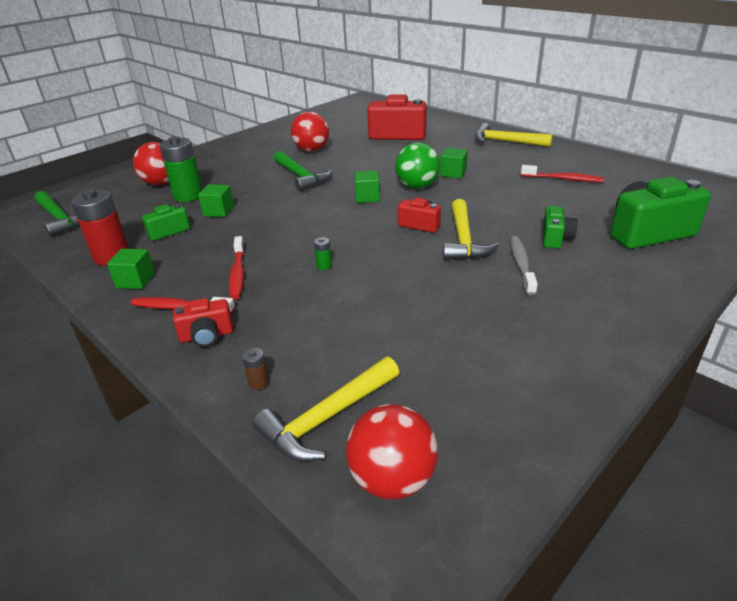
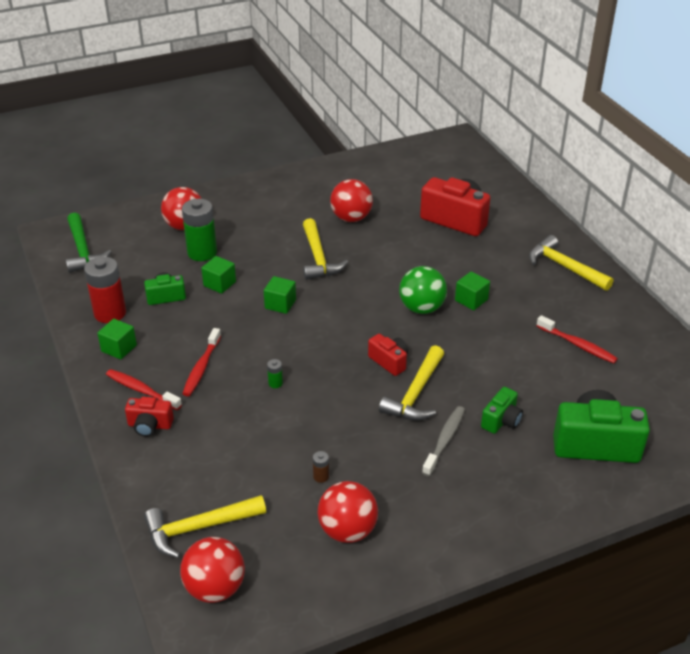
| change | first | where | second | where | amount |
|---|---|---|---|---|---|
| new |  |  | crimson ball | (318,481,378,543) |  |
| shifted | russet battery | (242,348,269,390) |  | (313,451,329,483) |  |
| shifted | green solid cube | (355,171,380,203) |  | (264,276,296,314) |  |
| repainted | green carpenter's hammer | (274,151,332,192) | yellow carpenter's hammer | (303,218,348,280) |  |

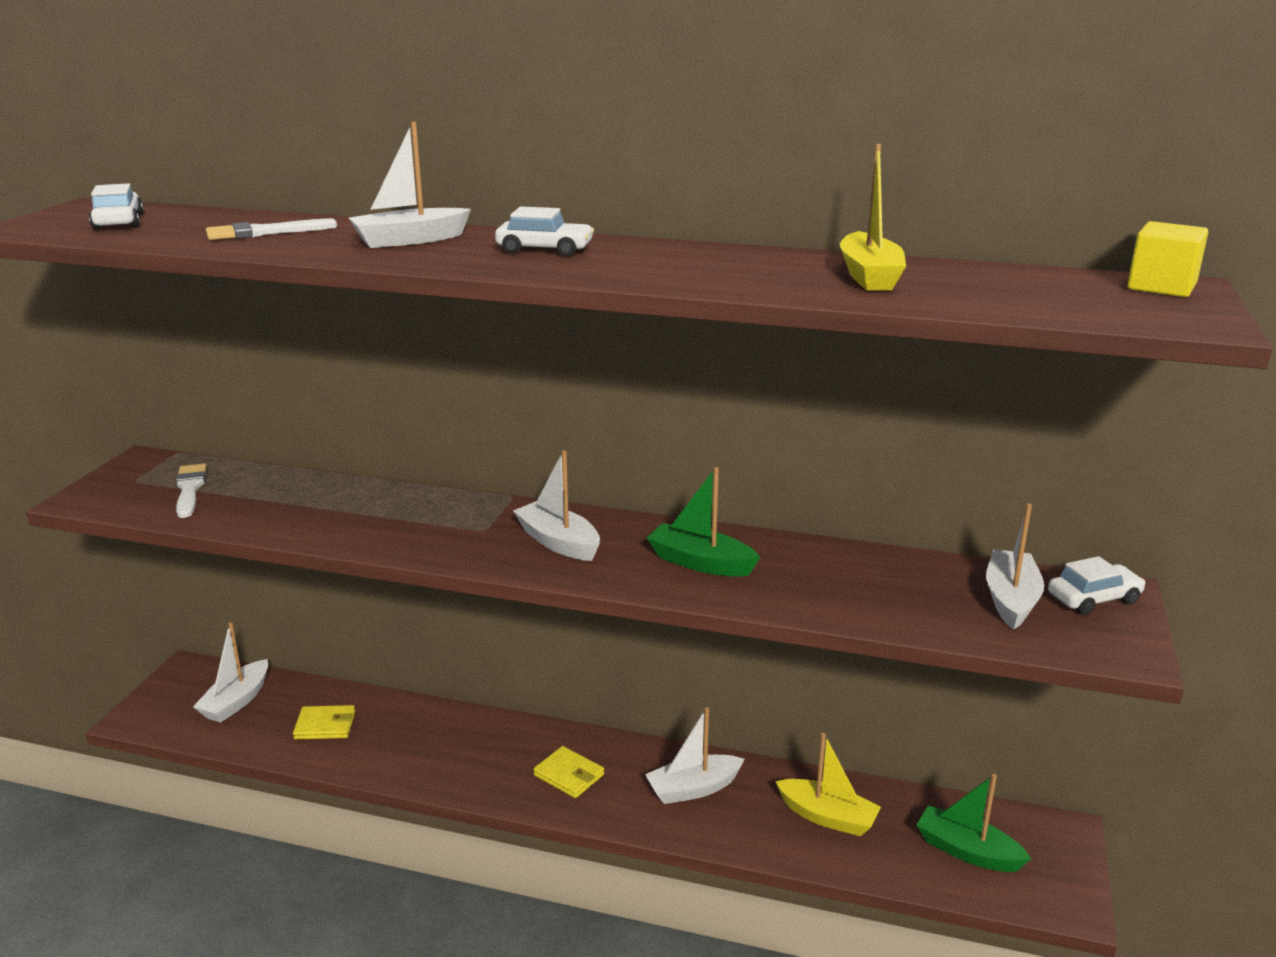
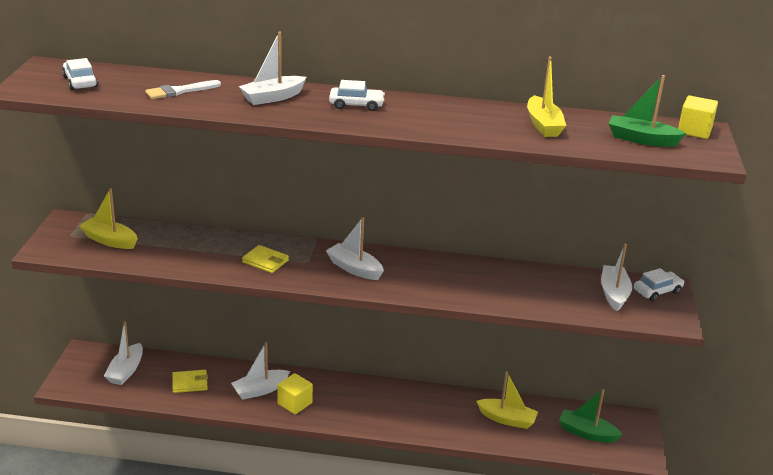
| change | first | where | second | where | amount |
|---|---|---|---|---|---|
| new |  |  | yellow solid cube | (277,373,313,414) |  |
| shifted | yellow wallet | (533,746,604,798) |  | (242,245,289,273) |  |
| shifted | snow-white sailboat | (645,707,745,804) |  | (231,342,290,400) |  |
| shifted | green sailboat | (647,467,761,577) |  | (609,75,686,147) |  |
| swapped | snow-white paint brush | (175,464,207,518) | yellow sailboat | (79,189,138,249) |  |

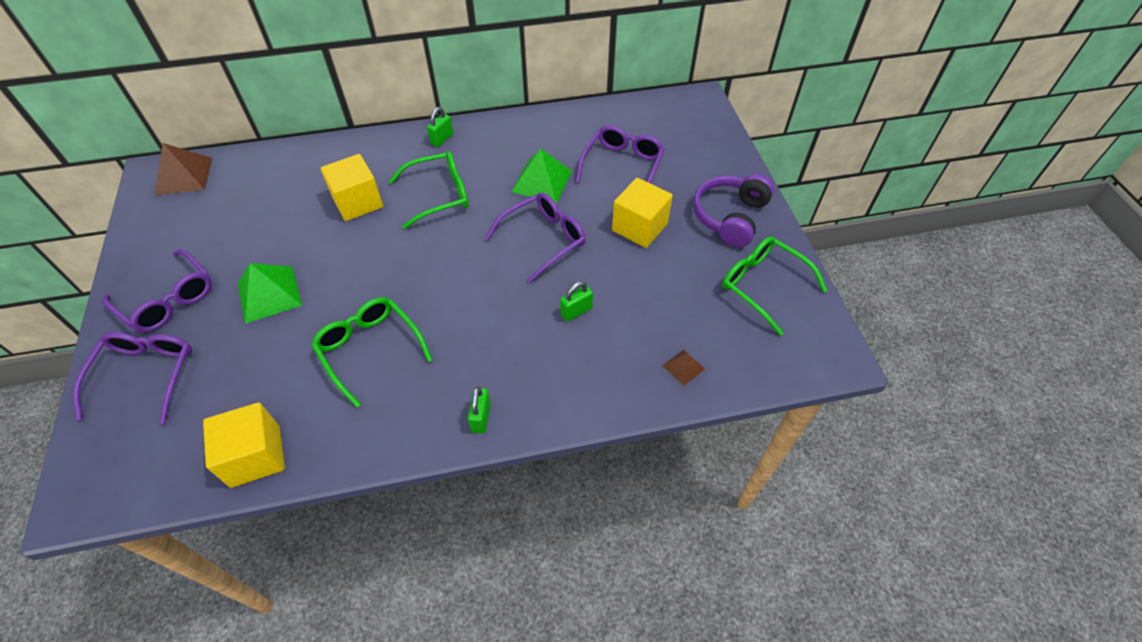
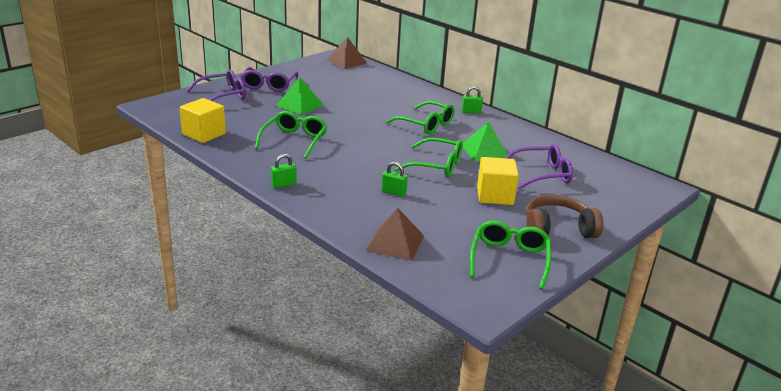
| change | first | where | second | where | amount |
|---|---|---|---|---|---|
| gone | yellow solid cube | (321,154,383,221) |  |  |  |
| repainted | violet spectacles | (485,192,586,283) | green spectacles | (395,137,463,177) |  |
| repainted | violet headset | (693,174,774,248) | russet headset | (526,195,603,238) |  |
| scaled | russet pyramid | (663,350,705,386) |  | (366,208,424,261) | x1.95 |

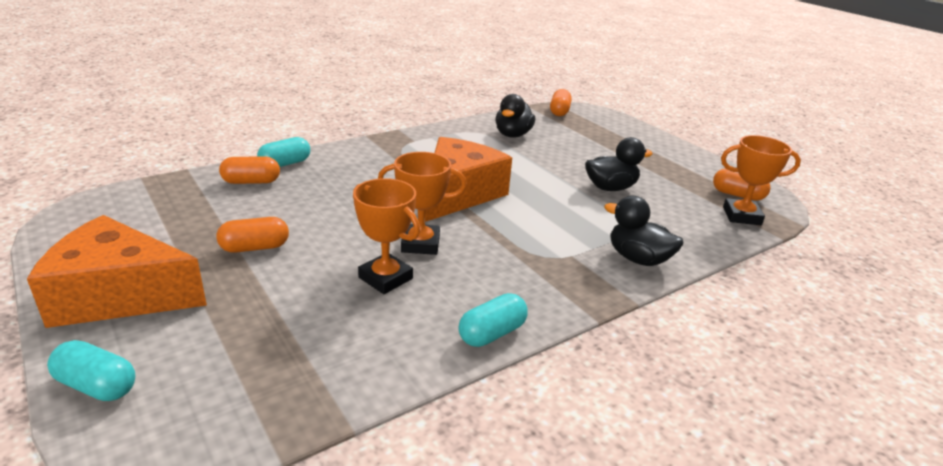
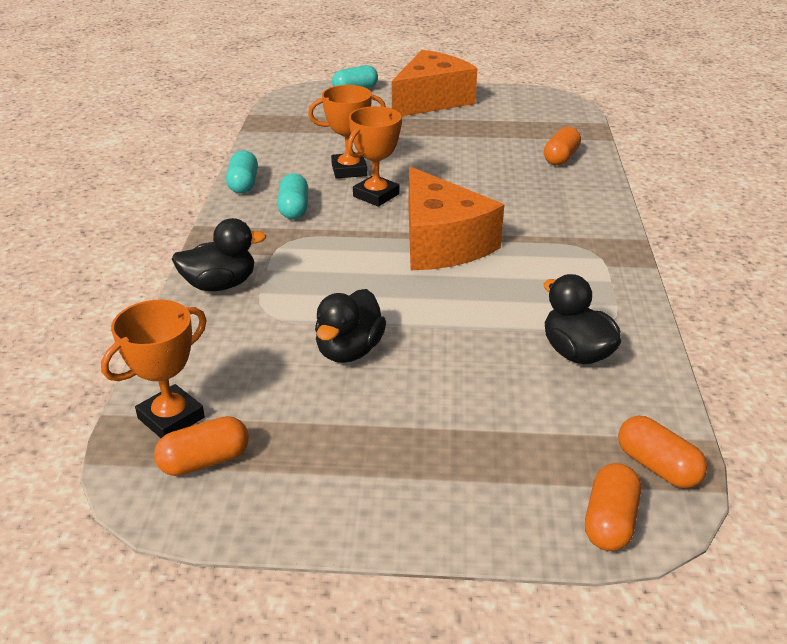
| change | first | where | second | where | amount |
|---|---|---|---|---|---|
| shifted | orange-coloured pill shape | (216,217,289,253) |  | (585,463,641,551) |  |
| shifted | turquoise pill shape | (257,137,310,167) |  | (277,173,308,219) |  |

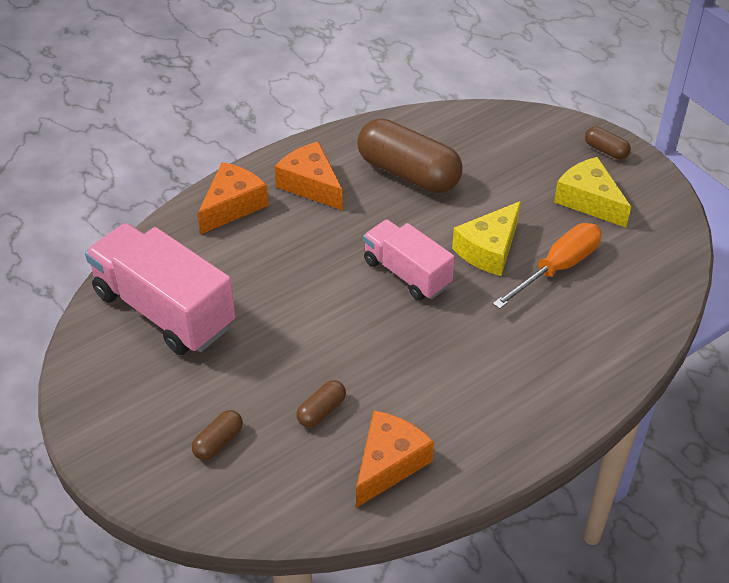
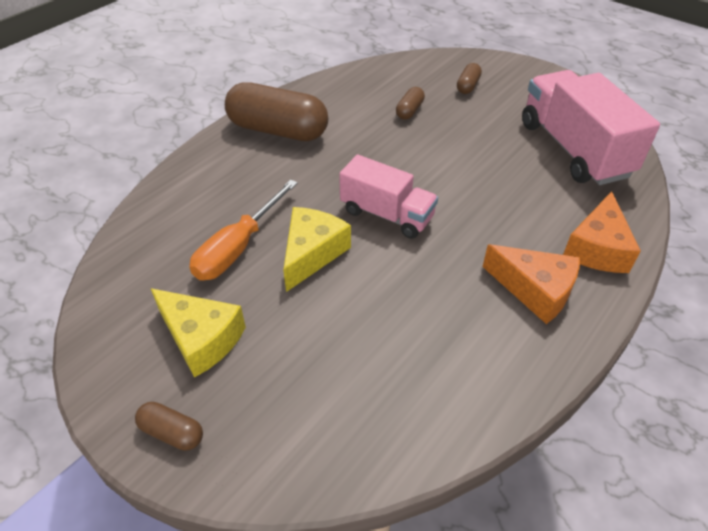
| change | first | where | second | where | amount |
|---|---|---|---|---|---|
| gone | orange-coloured cheese wedge | (356,410,434,508) |  |  |  |
| shifted | russet pill shape | (357,118,463,193) |  | (225,82,328,141) |  |
| rotated | rose-pink lorry | (85,223,236,355) |  | (522,70,660,185) | 135 degrees counterclockwise |

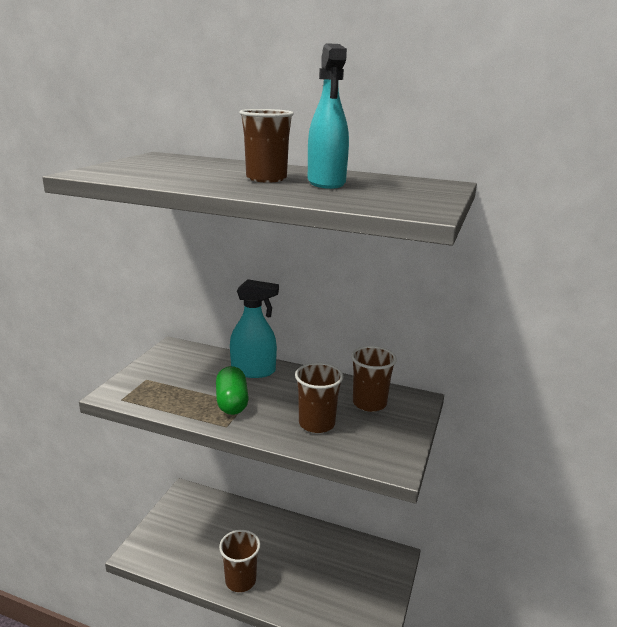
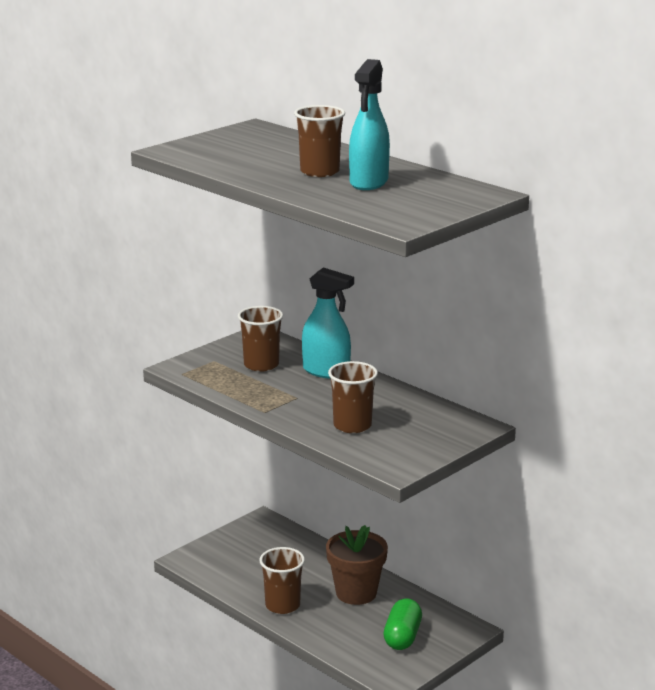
| change | first | where | second | where | amount |
|---|---|---|---|---|---|
| new |  |  | russet flower pot | (326,525,388,605) |  |
| shifted | green pill shape | (216,366,249,415) |  | (384,599,422,650) |  |
| shifted | russet cup | (351,346,397,412) |  | (238,306,283,372) |  |

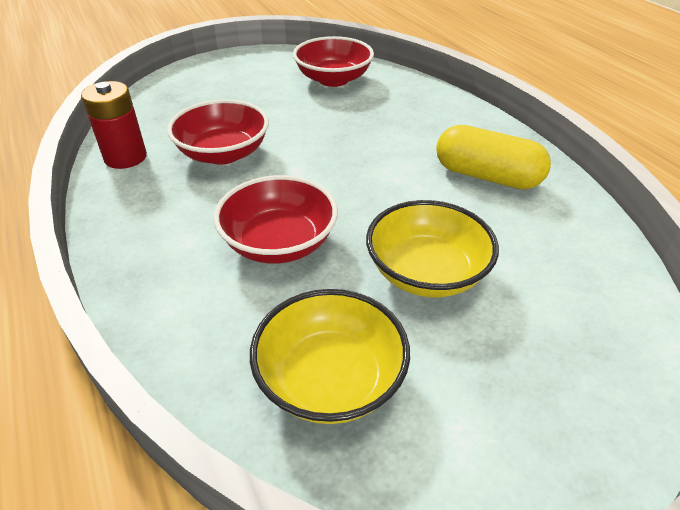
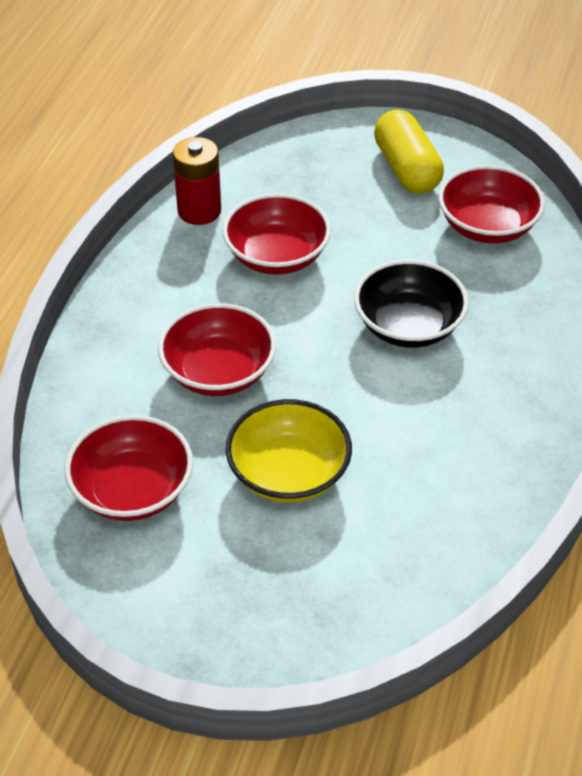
| change | first | where | second | where | amount |
|---|---|---|---|---|---|
| new |  |  | black serving bowl | (354,260,469,348) |  |
| shifted | yellow pill shape | (436,125,551,189) |  | (374,109,444,194) |  |
| repainted | yellow serving bowl | (250,289,410,424) | crimson serving bowl | (65,415,193,521) |  |

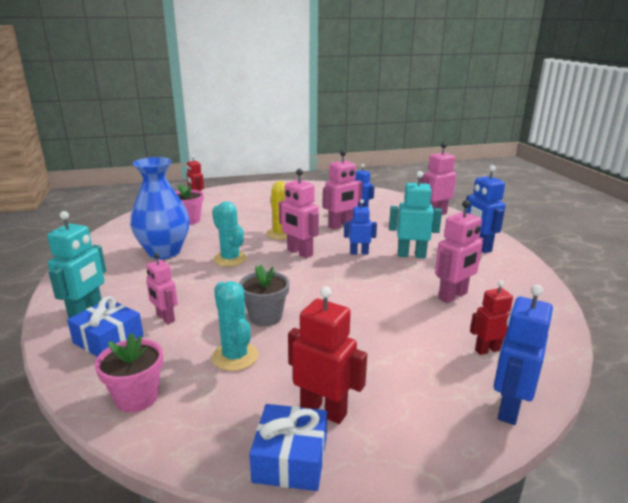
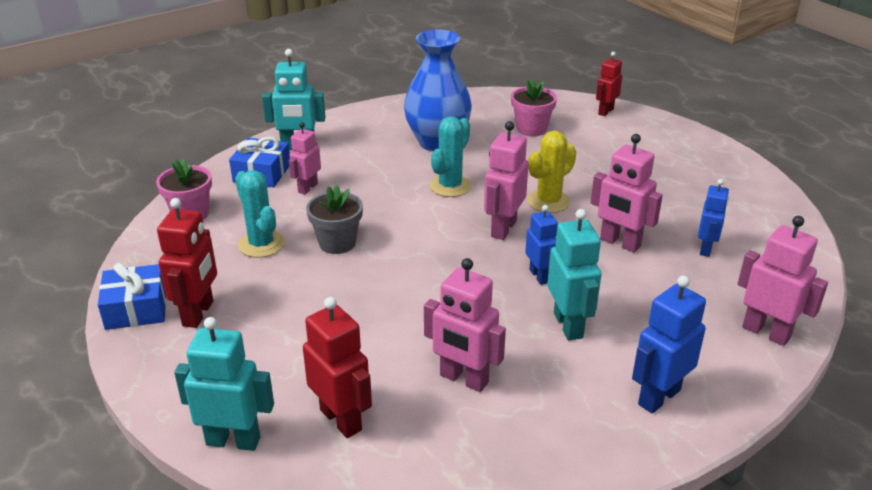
| change | first | where | second | where | amount |
|---|---|---|---|---|---|
| repainted | royal blue robot figure | (494,285,553,425) | turquoise robot figure | (174,317,274,451) |  |
| rotated | turquoise saguaro cactus | (212,281,259,371) |  | (235,170,285,258) | 75 degrees counterclockwise |
| scaled | crimson robot figure | (470,281,513,355) |  | (303,297,372,438) | x1.52 |

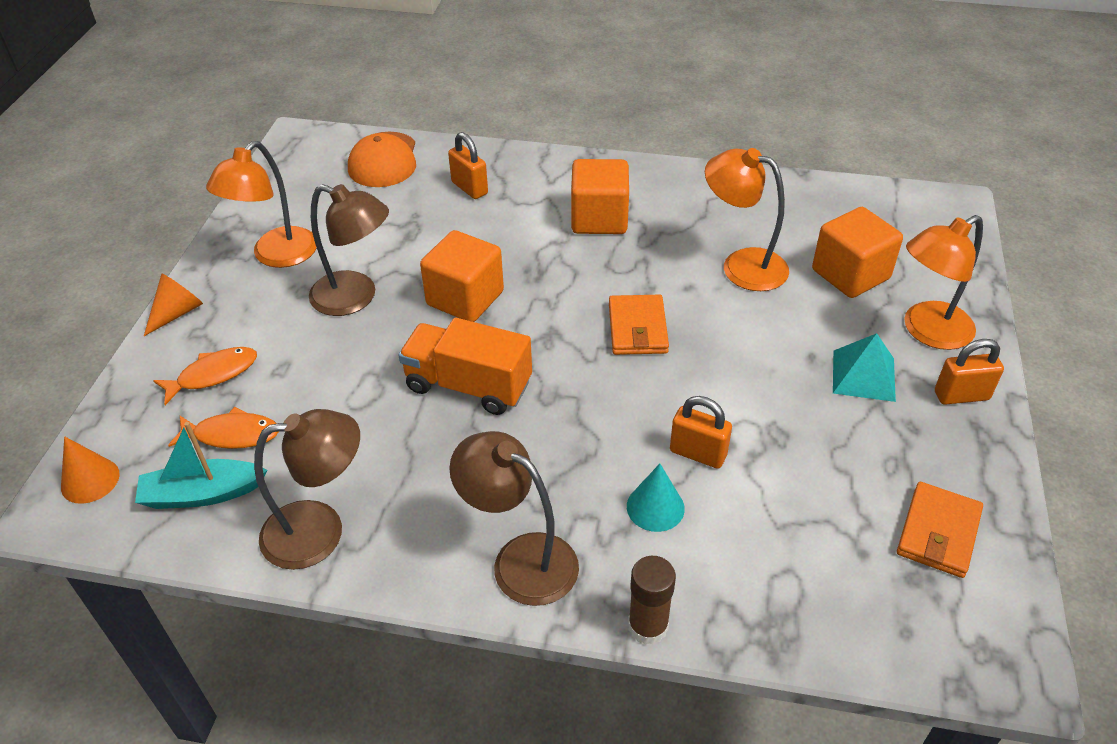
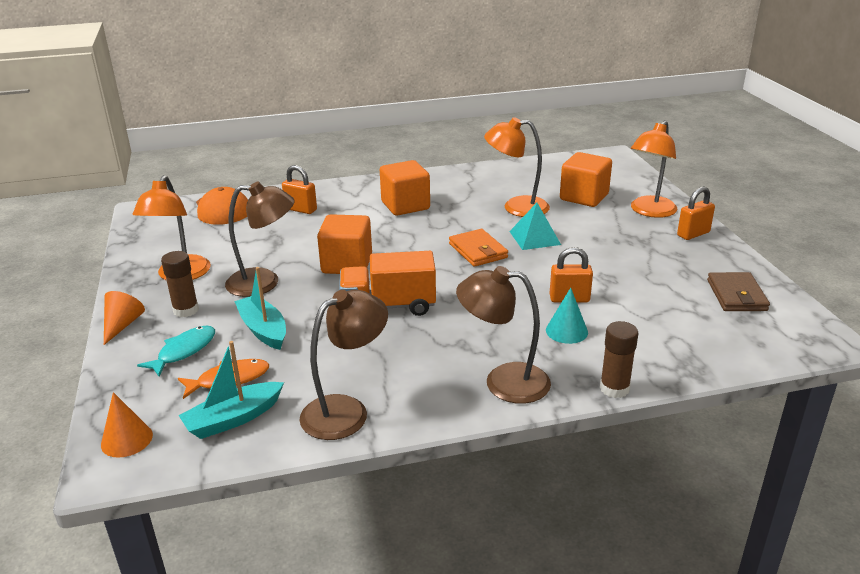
| change | first | where | second | where | amount |
|---|---|---|---|---|---|
| new |  |  | russet glue | (161,251,199,317) |  |
| new |  |  | turquoise sailboat | (234,267,286,350) |  |
| shifted | turquoise pyramid | (833,333,896,402) |  | (509,203,561,250) |  |
| repainted | orange-coloured toy fish | (153,347,257,405) | turquoise toy fish | (137,325,215,377) |  |
| repainted | orange-coloured wallet | (897,482,983,578) | russet wallet | (707,272,770,311) |  |

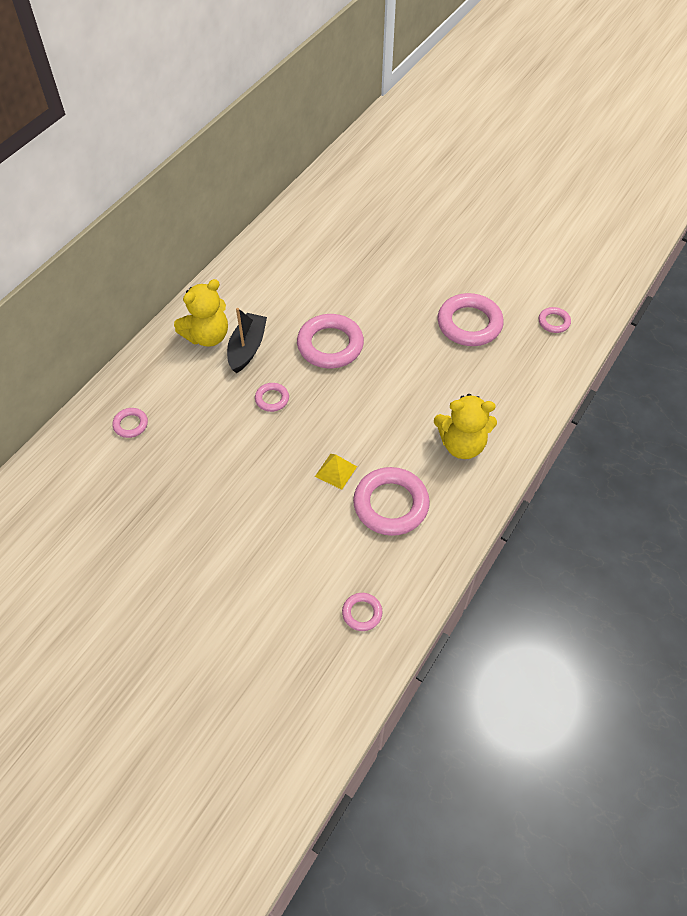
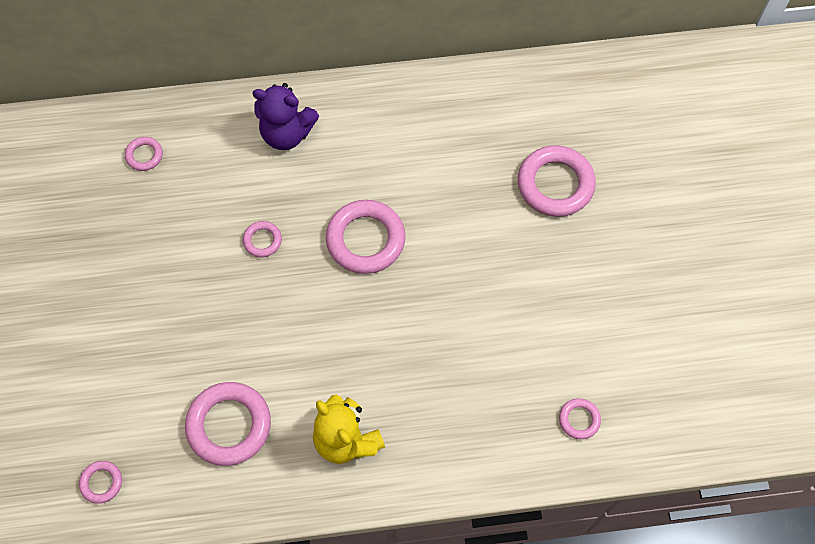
| change | first | where | second | where | amount |
|---|---|---|---|---|---|
| gone | black sailboat | (227,308,267,373) |  |  |  |
| gone | yellow pyramid | (315,454,357,490) |  |  |  |
| shifted | rose-pink hoop | (438,293,504,346) |  | (518,145,596,217) |  |
| repainted | yellow stuffed bear | (174,279,228,347) | violet stuffed bear | (253,83,319,150) |  |

